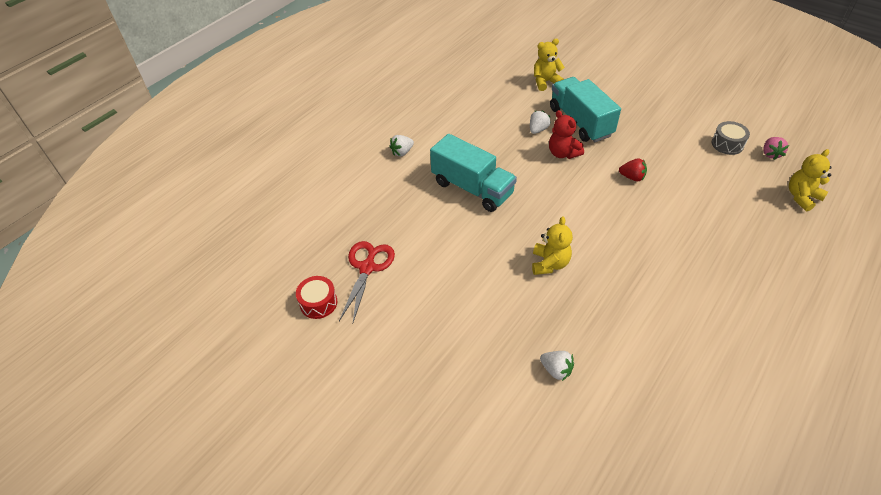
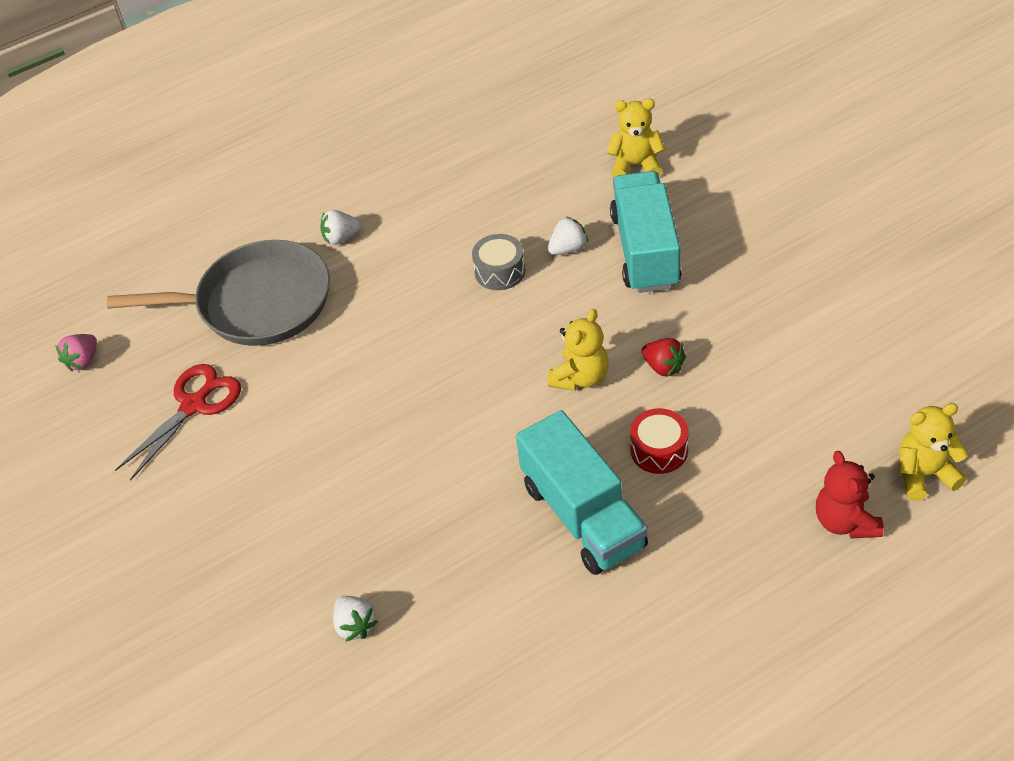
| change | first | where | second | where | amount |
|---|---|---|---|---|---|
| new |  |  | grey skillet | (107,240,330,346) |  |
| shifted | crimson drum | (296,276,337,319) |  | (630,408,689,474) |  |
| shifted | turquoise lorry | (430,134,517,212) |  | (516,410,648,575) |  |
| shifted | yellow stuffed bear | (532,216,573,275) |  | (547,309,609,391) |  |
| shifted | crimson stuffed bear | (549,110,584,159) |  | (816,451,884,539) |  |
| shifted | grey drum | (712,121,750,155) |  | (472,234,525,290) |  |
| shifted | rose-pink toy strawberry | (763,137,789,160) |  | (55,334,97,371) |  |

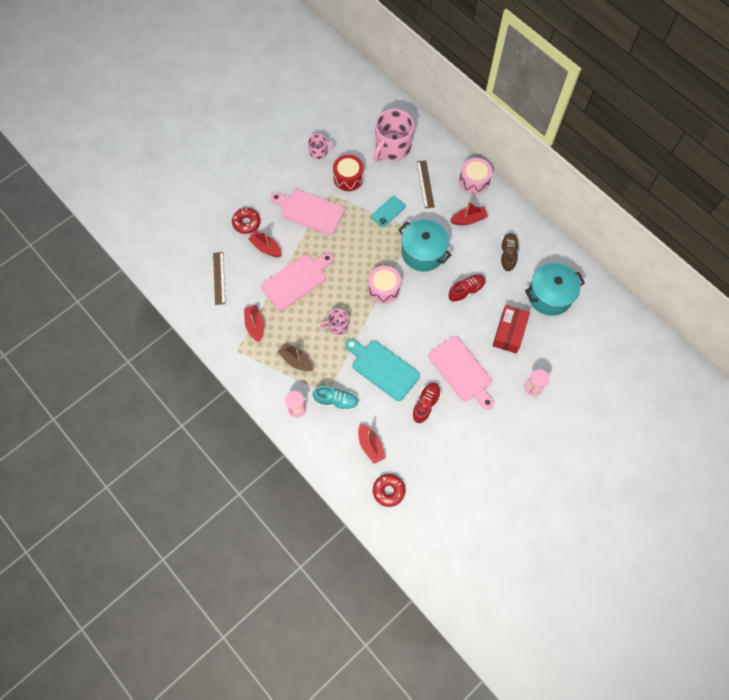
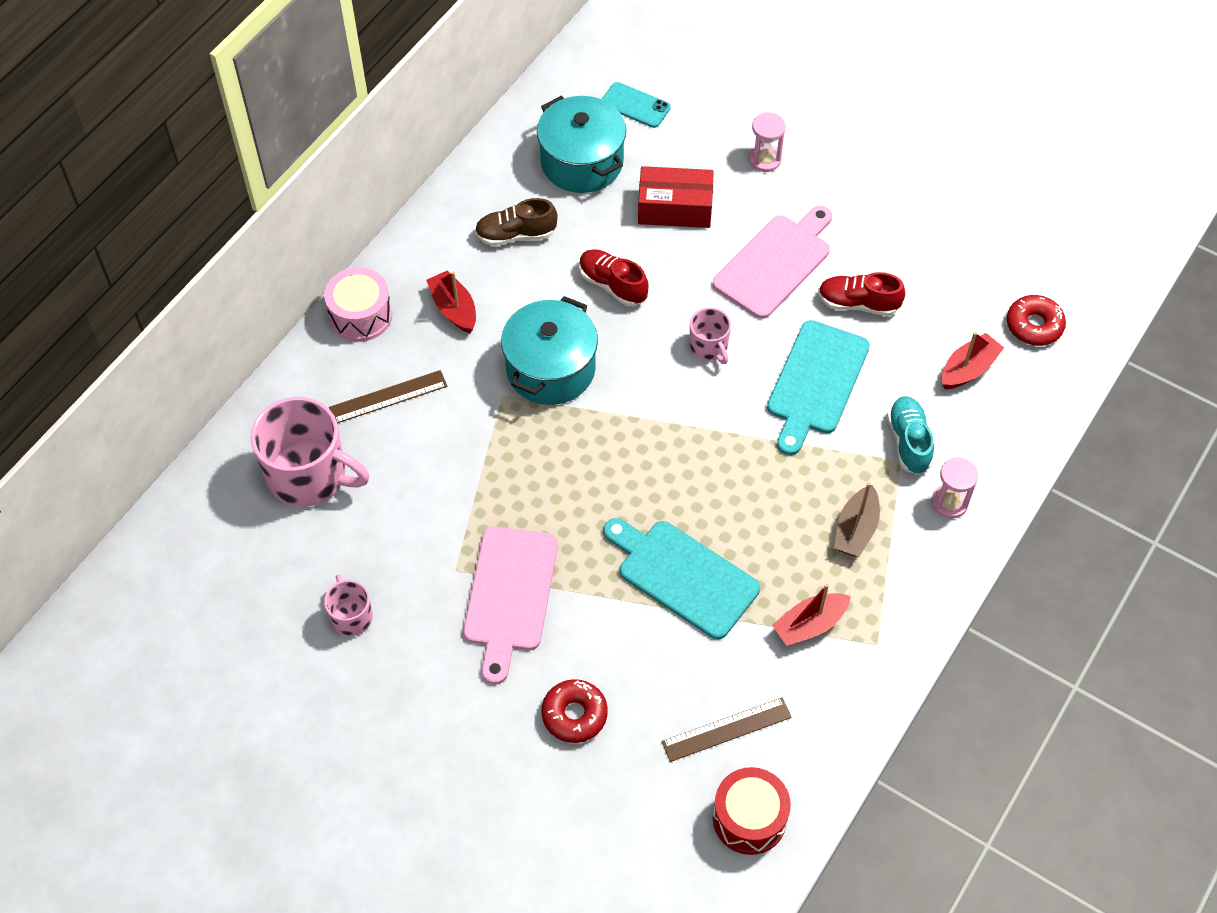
| change | first | where | second | where | amount |
|---|---|---|---|---|---|
| gone | crimson sailboat | (248,231,282,257) |  |  |  |
| gone | rose-pink drum | (368,266,401,303) |  |  |  |
| shifted | rose-pink tea mug | (320,309,349,335) |  | (690,307,731,364) |  |
| shifted | crimson drum | (333,155,364,191) |  | (713,767,791,855) |  |
| shifted | turquoise phone | (371,196,405,227) |  | (602,82,671,128) |  |
| repainted | rose-pink bread board | (261,253,334,310) | turquoise bread board | (604,518,760,639) |  |

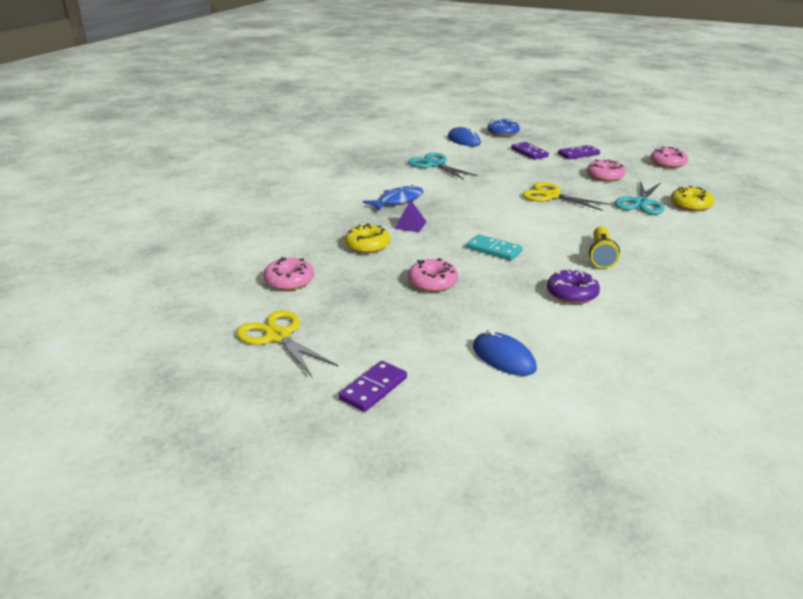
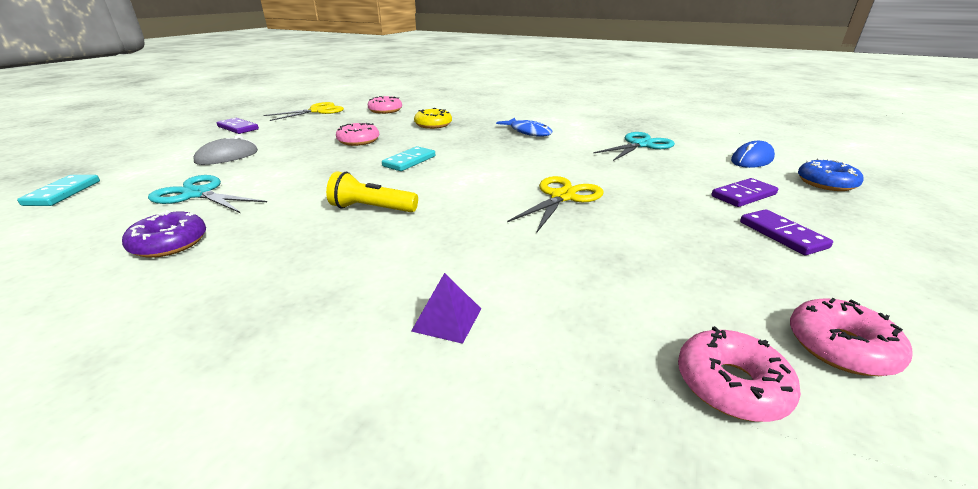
| change | first | where | second | where | amount |
|---|---|---|---|---|---|
| gone | yellow doughnut | (671,186,714,211) |  |  |  |
| new |  |  | turquoise domino piece | (17,175,100,206) |  |
| shifted | violet pyramid | (394,200,426,232) |  | (411,273,481,344) |  |
| shifted | violet doughnut | (547,269,600,304) |  | (122,210,206,258) |  |
| shifted | rose-pink doughnut | (587,160,626,182) |  | (678,326,801,422) |  |
| shifted | turquoise pair of scissors | (615,181,664,215) |  | (148,175,267,213) |  |
| repainted | royal blue computer mouse | (473,329,537,376) | grey computer mouse | (194,135,258,165) |  |

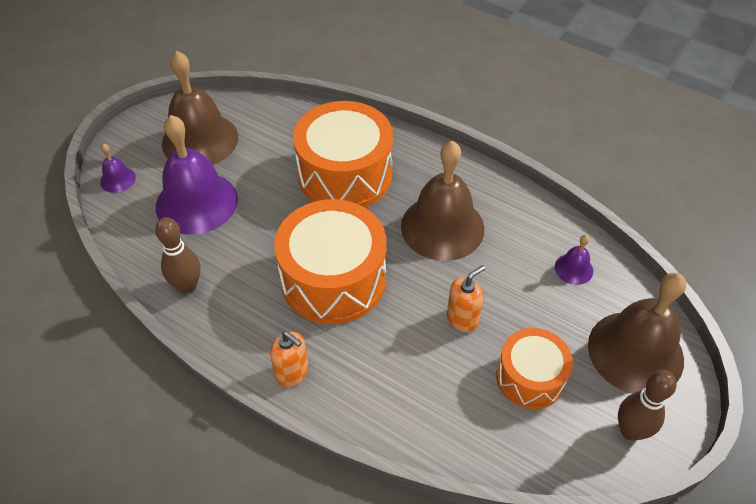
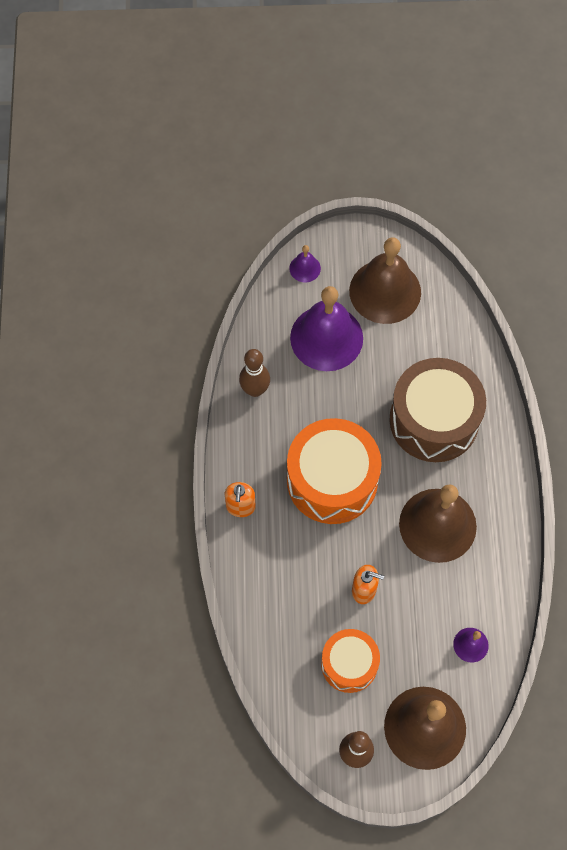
| change | first | where | second | where | amount |
|---|---|---|---|---|---|
| repainted | orange-coloured drum | (293,101,393,207) | russet drum | (389,358,486,462) |  |

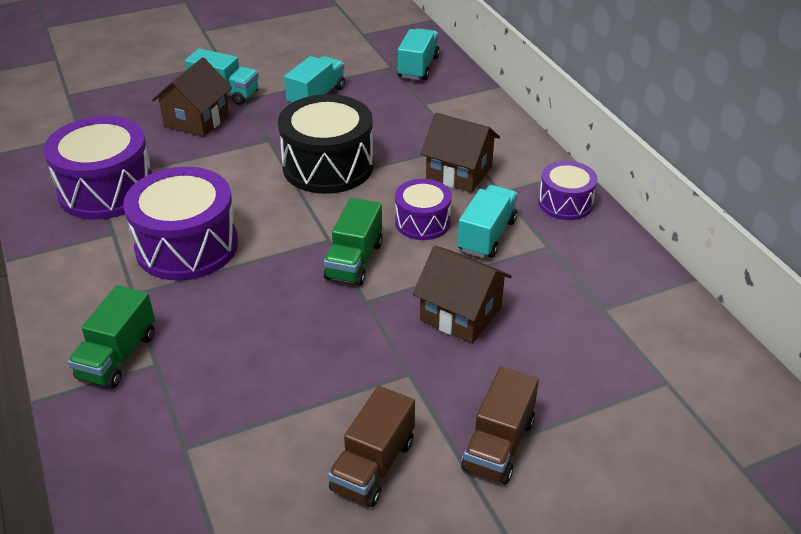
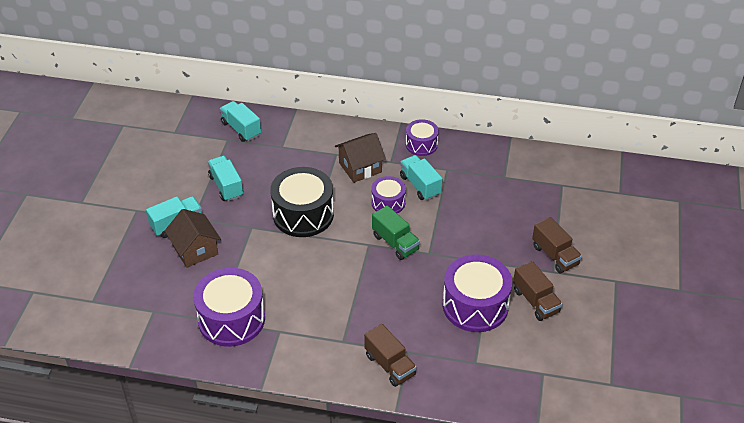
| change | first | where | second | where | amount |
|---|---|---|---|---|---|
| gone | russet toy house | (413,245,512,344) |  |  |  |
| shifted | violet drum | (123,167,238,281) |  | (443,254,512,332) |  |
| repainted | green lorry | (68,285,155,388) | russet lorry | (364,324,417,387) |  |

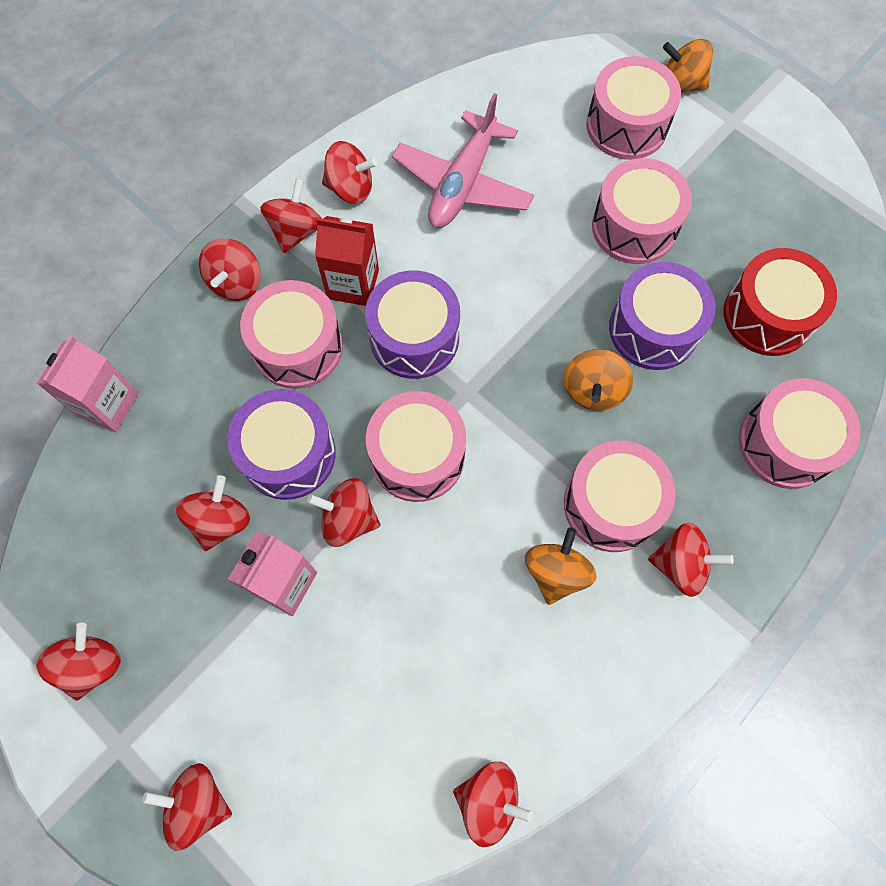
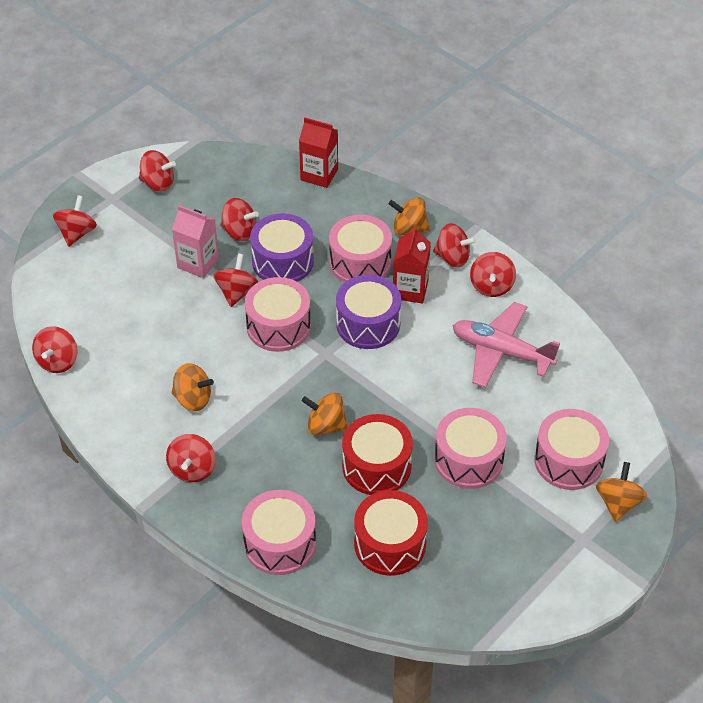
| change | first | where | second | where | amount |
|---|---|---|---|---|---|
| gone | rose-pink drum | (564,441,676,552) |  |  |  |
| repainted | rose-pink milk carton | (37,335,139,432) | crimson milk carton | (299,117,338,188) |  |
| repainted | crimson spinning top | (199,238,261,301) | orange-coloured spinning top | (389,197,430,235) |  |
| repainted | violet drum | (609,262,715,370) | crimson drum | (342,414,413,495) |  |

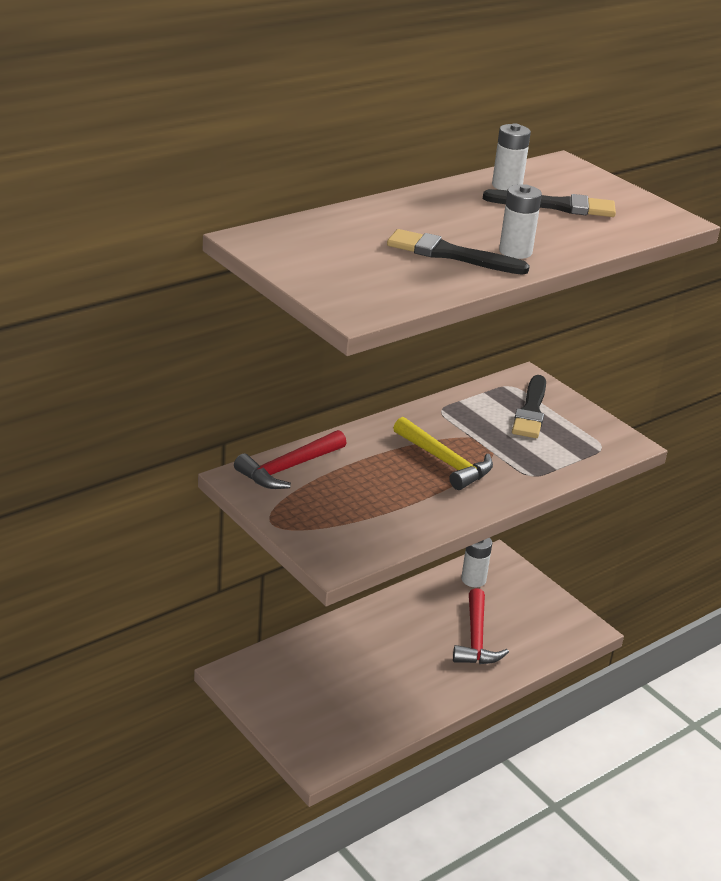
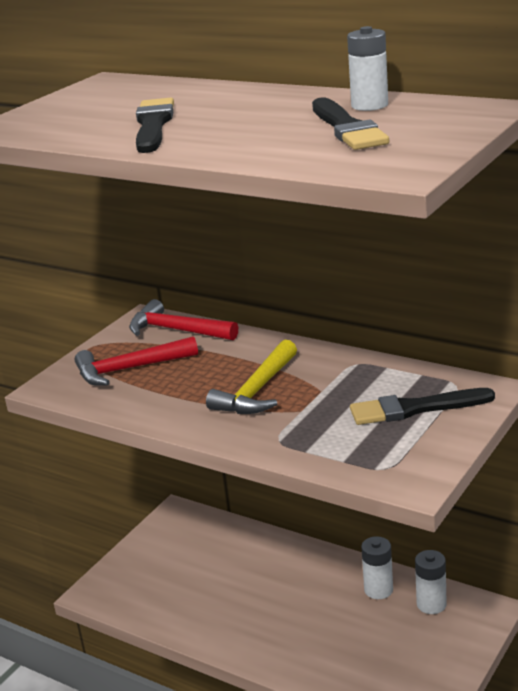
| change | first | where | second | where | amount |
|---|---|---|---|---|---|
| shifted | crimson carpenter's hammer | (453,588,509,664) |  | (75,336,198,386) |  |
| shifted | snow-white battery | (499,184,542,259) |  | (361,536,393,599) |  |

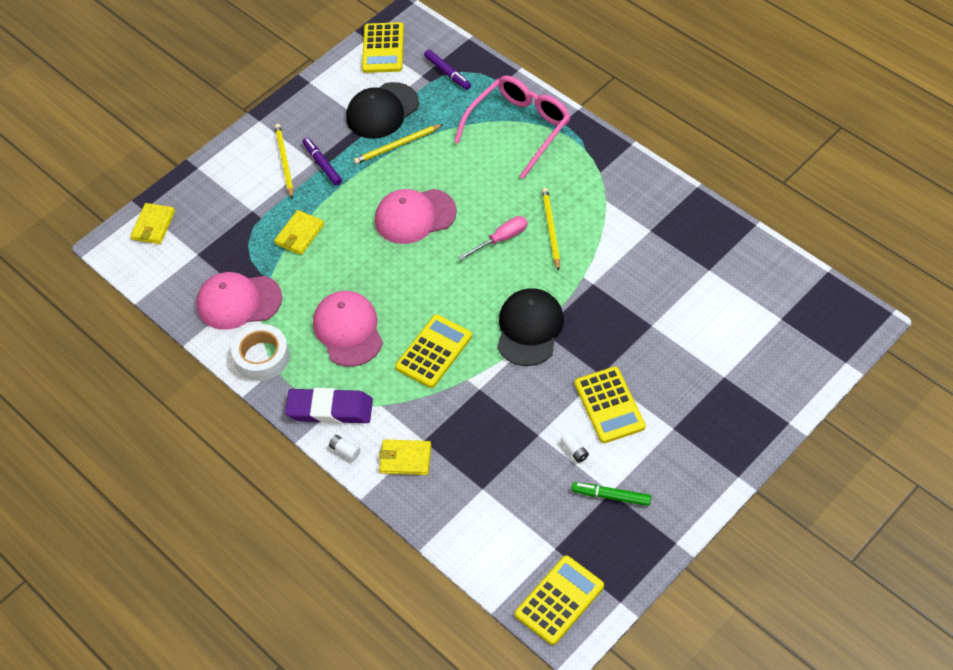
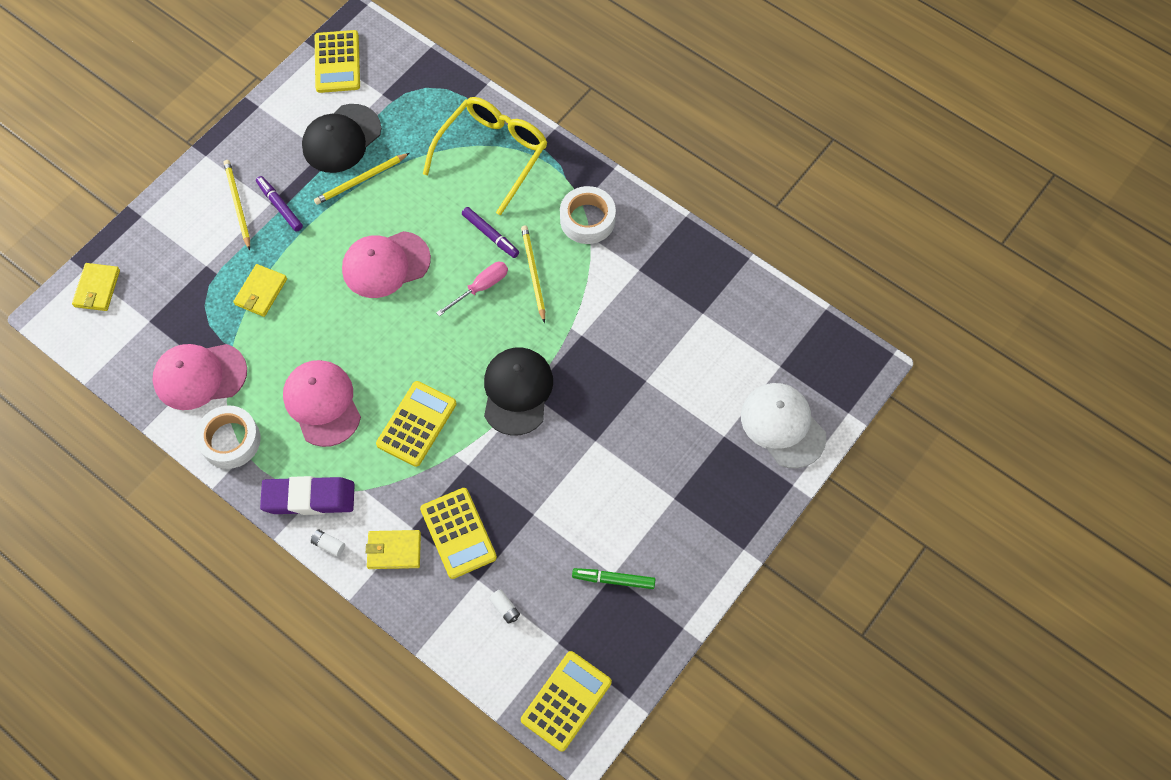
| change | first | where | second | where | amount |
|---|---|---|---|---|---|
| new |  |  | snow-white sticky tape | (560,186,616,244) |  |
| new |  |  | snow-white peaked cap | (741,383,826,468) |  |
| shifted | violet felt pen | (424,50,471,90) |  | (462,207,519,258) |  |
| shifted | snow-white battery | (560,432,589,463) |  | (489,589,520,624) |  |
| shifted | yellow pocket calculator | (574,366,646,443) |  | (420,488,497,579) |  |
| repainted | rose-pink spectacles | (454,75,571,179) | yellow spectacles | (423,97,548,216) |  |

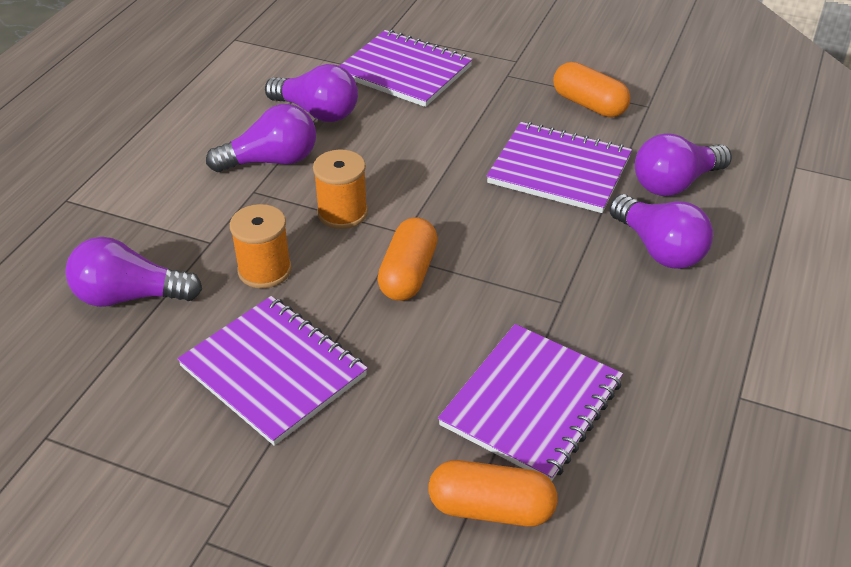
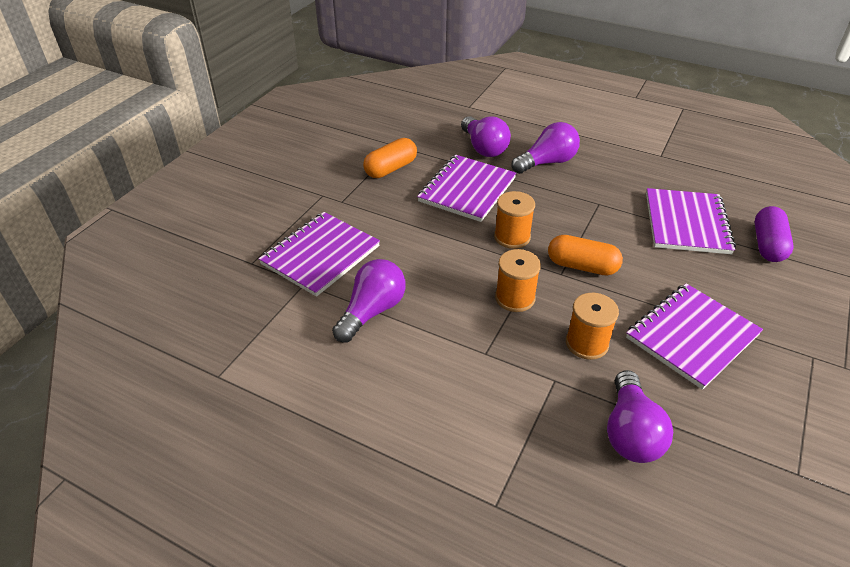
| change | first | where | second | where | amount |
|---|---|---|---|---|---|
| gone | violet light bulb | (206,104,316,172) |  |  |  |
| new |  |  | orange-coloured bobbin | (494,191,535,249) |  |
| repainted | orange-coloured pill shape | (429,460,558,527) | violet pill shape | (755,206,794,262) |  |
| rotated | violet notebook | (438,324,623,481) |  | (646,188,736,254) | 60 degrees clockwise |

